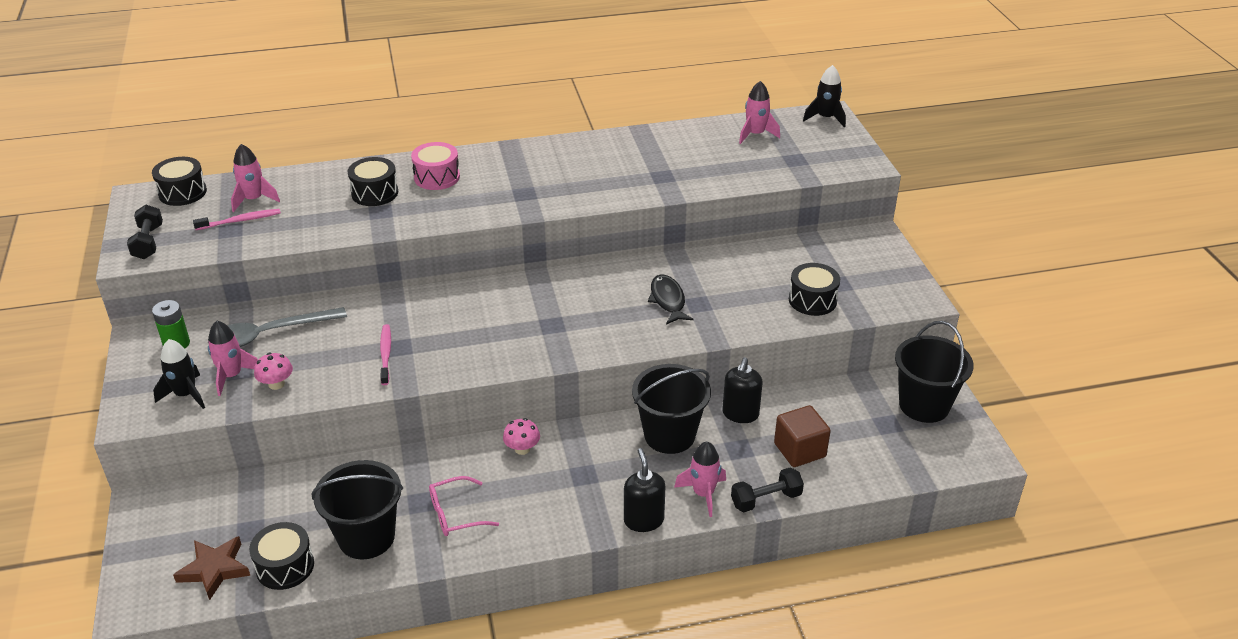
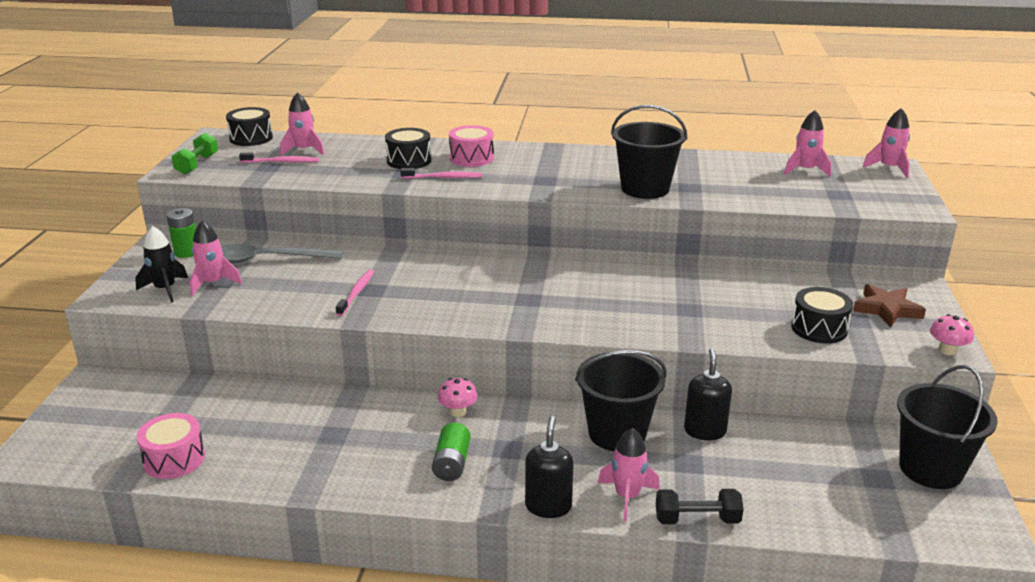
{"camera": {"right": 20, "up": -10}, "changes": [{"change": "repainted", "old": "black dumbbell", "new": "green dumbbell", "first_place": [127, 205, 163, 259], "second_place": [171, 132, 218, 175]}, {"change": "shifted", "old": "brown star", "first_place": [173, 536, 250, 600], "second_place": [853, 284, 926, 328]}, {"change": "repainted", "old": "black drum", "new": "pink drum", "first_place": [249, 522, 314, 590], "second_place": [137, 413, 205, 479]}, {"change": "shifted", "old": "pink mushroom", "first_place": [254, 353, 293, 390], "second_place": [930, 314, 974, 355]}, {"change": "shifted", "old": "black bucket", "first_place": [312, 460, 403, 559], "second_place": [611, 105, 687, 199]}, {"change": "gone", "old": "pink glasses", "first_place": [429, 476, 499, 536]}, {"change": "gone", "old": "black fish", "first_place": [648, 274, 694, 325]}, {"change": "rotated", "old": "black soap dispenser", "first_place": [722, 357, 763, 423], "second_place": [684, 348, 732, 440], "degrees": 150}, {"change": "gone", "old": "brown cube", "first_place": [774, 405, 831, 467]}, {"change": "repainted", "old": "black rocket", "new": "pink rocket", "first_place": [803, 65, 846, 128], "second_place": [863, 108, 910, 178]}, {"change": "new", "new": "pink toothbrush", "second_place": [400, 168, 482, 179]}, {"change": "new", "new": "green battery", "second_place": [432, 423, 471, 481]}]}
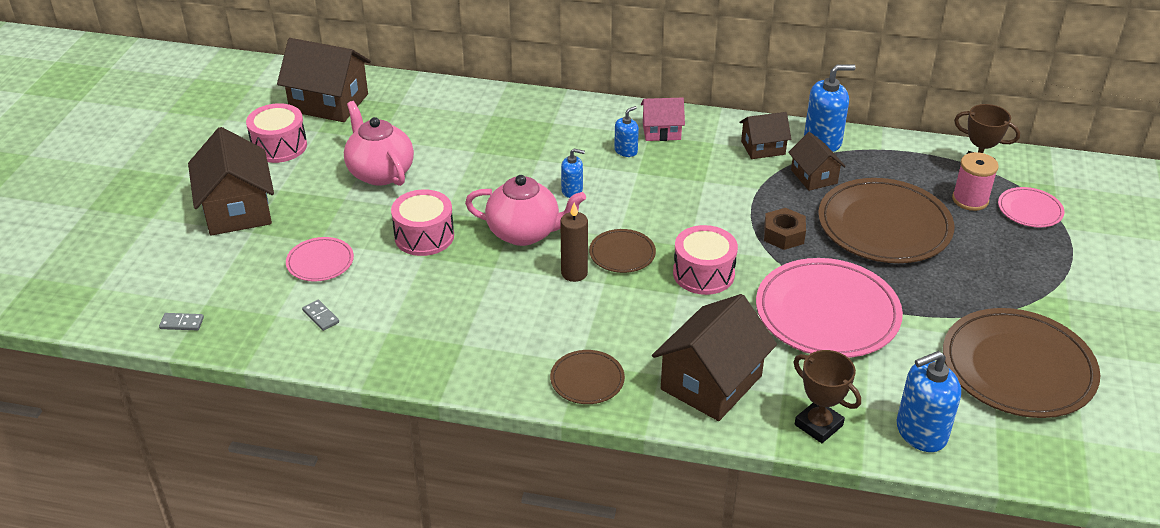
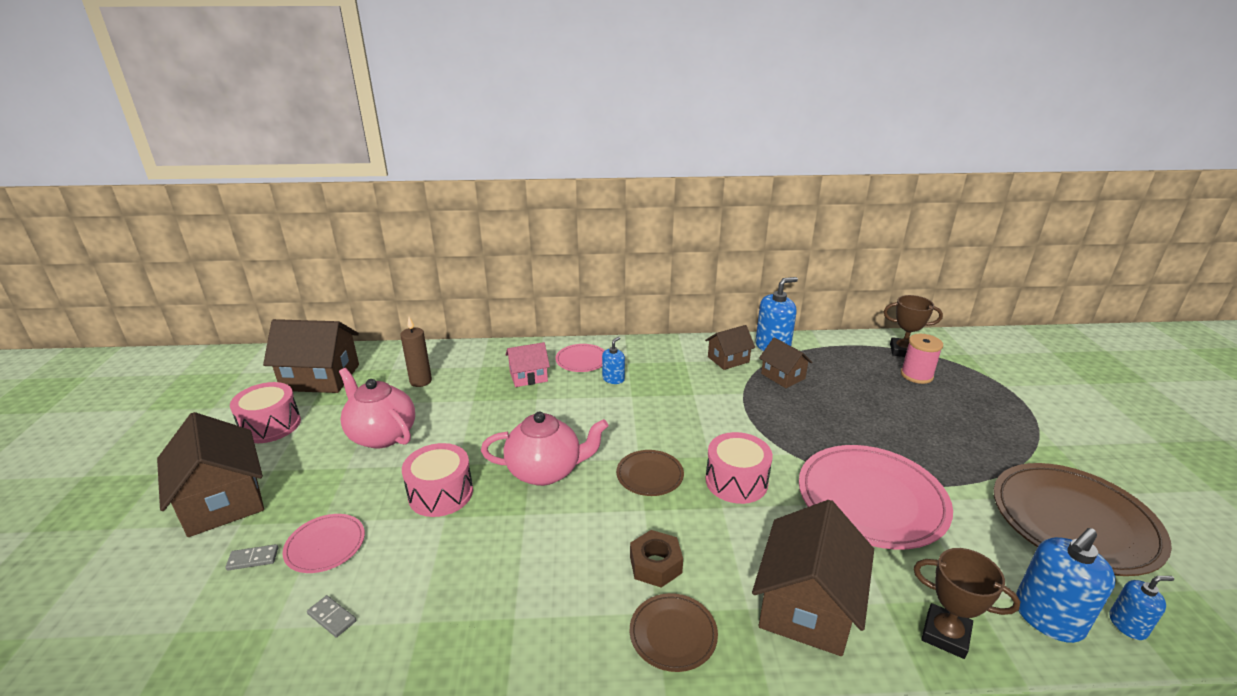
{"camera": {"right": -15, "up": -10}, "changes": [{"change": "shifted", "old": "grey domino", "first_place": [159, 313, 204, 330], "second_place": [226, 544, 278, 570]}, {"change": "shifted", "old": "brown candle", "first_place": [560, 202, 588, 282], "second_place": [400, 317, 432, 387]}, {"change": "shifted", "old": "blue soap dispenser", "first_place": [561, 149, 585, 198], "second_place": [1110, 576, 1174, 640]}, {"change": "shifted", "old": "pink house", "first_place": [641, 98, 685, 141], "second_place": [506, 342, 550, 387]}, {"change": "shifted", "old": "brown nut", "first_place": [764, 208, 806, 250], "second_place": [630, 530, 683, 588]}, {"change": "gone", "old": "brown plate", "first_place": [818, 178, 954, 263]}, {"change": "shifted", "old": "pink plate", "first_place": [998, 187, 1065, 227], "second_place": [556, 344, 605, 372]}]}
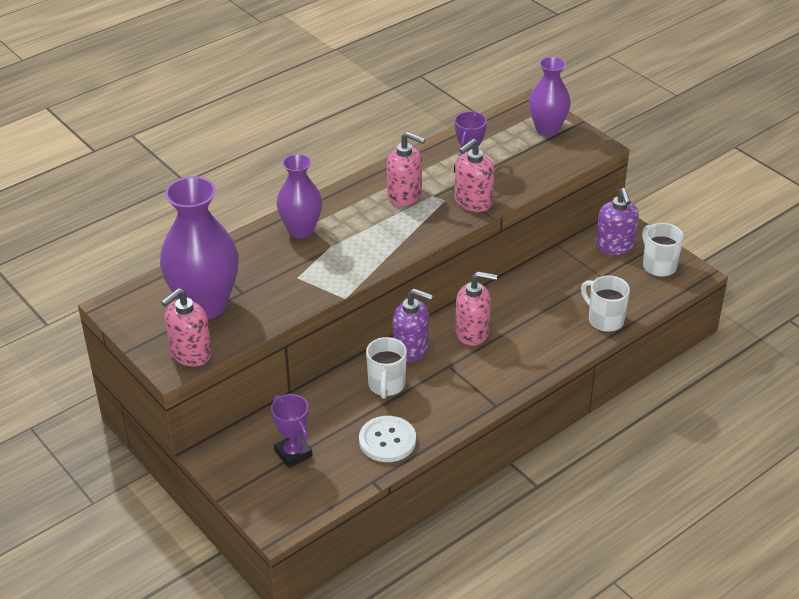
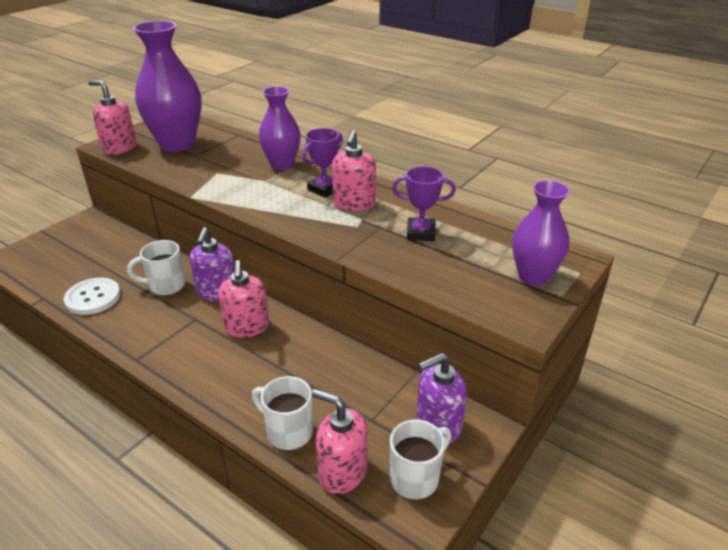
{"camera": {"right": 75, "up": -5}, "changes": [{"change": "shifted", "old": "purple trophy", "first_place": [271, 394, 313, 468], "second_place": [302, 128, 343, 198]}, {"change": "shifted", "old": "pink soap dispenser", "first_place": [455, 139, 494, 212], "second_place": [312, 389, 368, 494]}, {"change": "rotated", "old": "white mug", "first_place": [581, 276, 630, 332], "second_place": [252, 376, 313, 450], "degrees": -90}]}
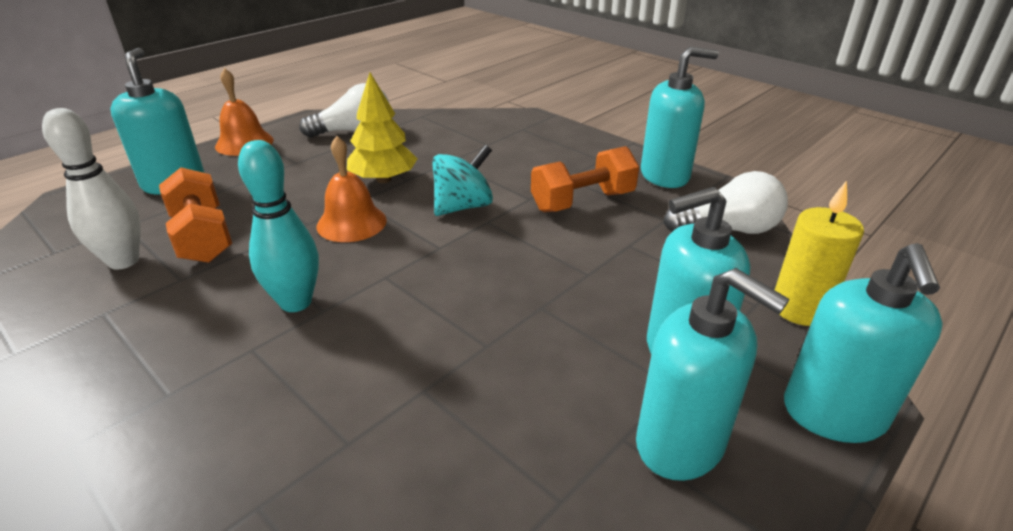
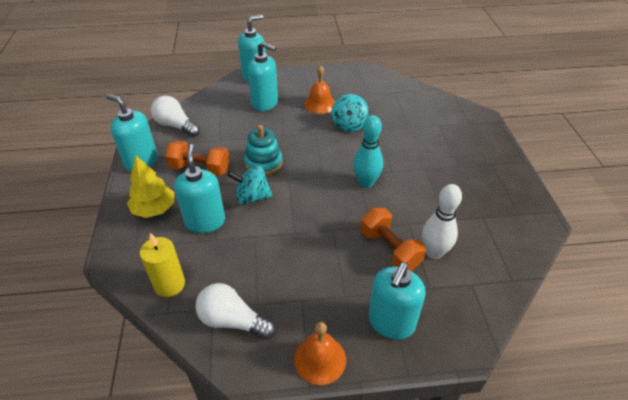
{"camera": {"right": -140, "up": 10}, "changes": [{"change": "rotated", "old": "orange dumbbell", "first_place": [159, 167, 232, 263], "second_place": [361, 208, 426, 271], "degrees": -45}, {"change": "shifted", "old": "orange bell", "first_place": [317, 136, 387, 242], "second_place": [304, 65, 335, 114]}, {"change": "shifted", "old": "yellow tree", "first_place": [347, 72, 418, 183], "second_place": [127, 155, 174, 218]}, {"change": "shifted", "old": "turquoise soap dispenser", "first_place": [636, 268, 790, 481], "second_place": [174, 144, 225, 233]}, {"change": "shifted", "old": "yellow candle", "first_place": [775, 180, 864, 326], "second_place": [140, 233, 185, 297]}, {"change": "new", "new": "turquoise stacking toy", "second_place": [244, 125, 283, 175]}, {"change": "new", "new": "turquoise spinning top", "second_place": [332, 94, 369, 132]}]}
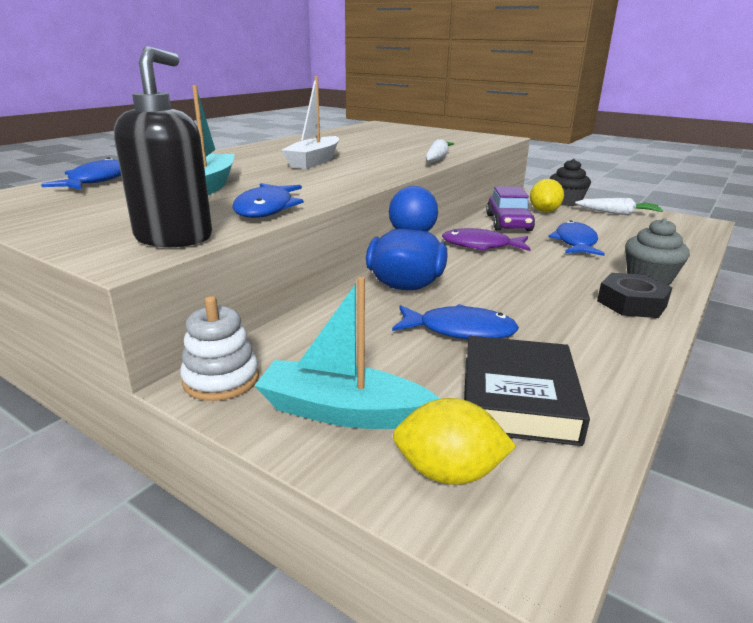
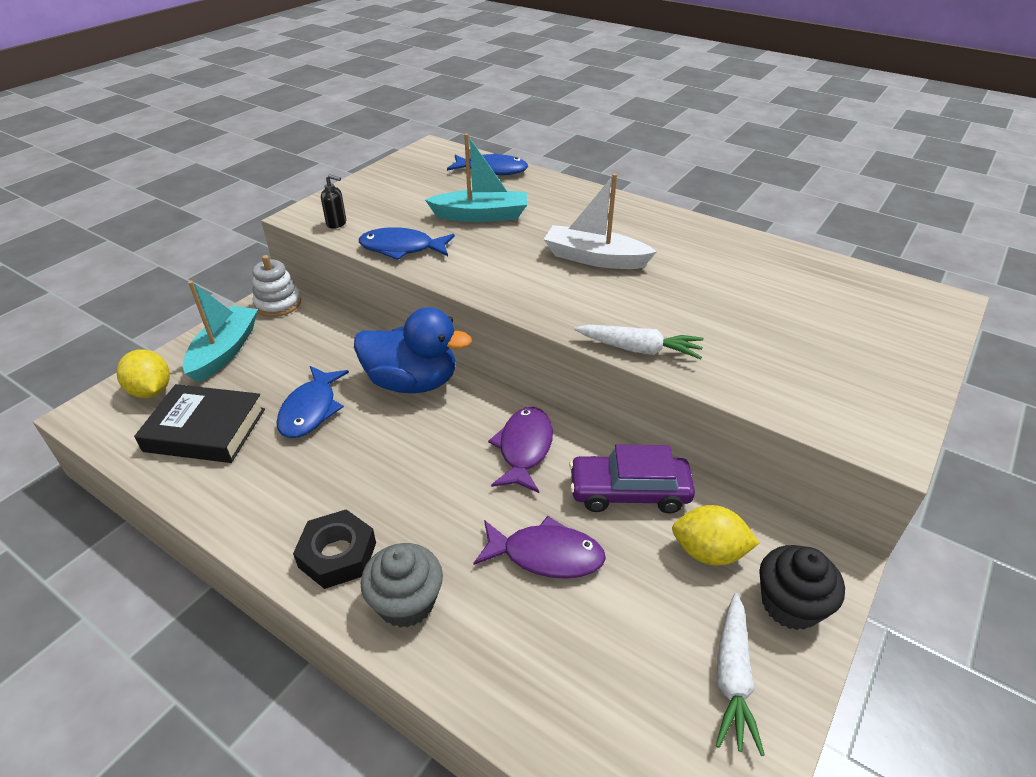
{"camera": {"right": 90, "up": 15}, "changes": [{"change": "scaled", "old": "black soap dispenser", "first_place": [114, 46, 212, 247], "second_place": [321, 174, 346, 229], "factor": 0.45}, {"change": "rotated", "old": "yellow lemon", "first_place": [393, 398, 516, 485], "second_place": [116, 349, 170, 398], "degrees": -45}, {"change": "repainted", "old": "blue fish", "new": "purple fish", "first_place": [548, 220, 605, 256], "second_place": [474, 516, 606, 579]}]}
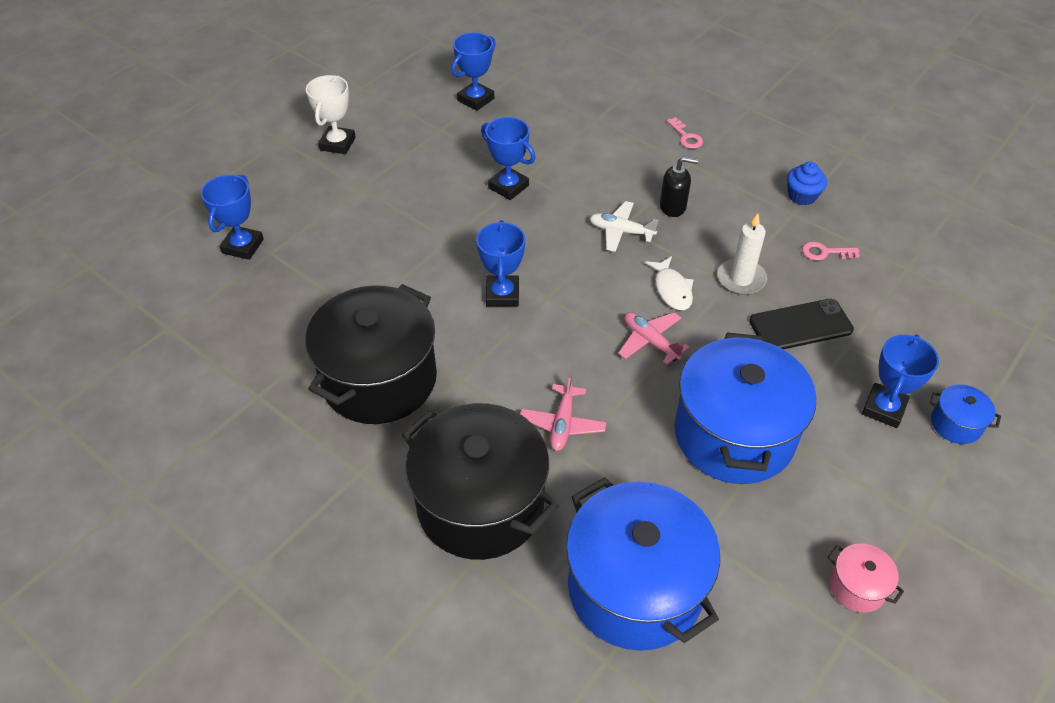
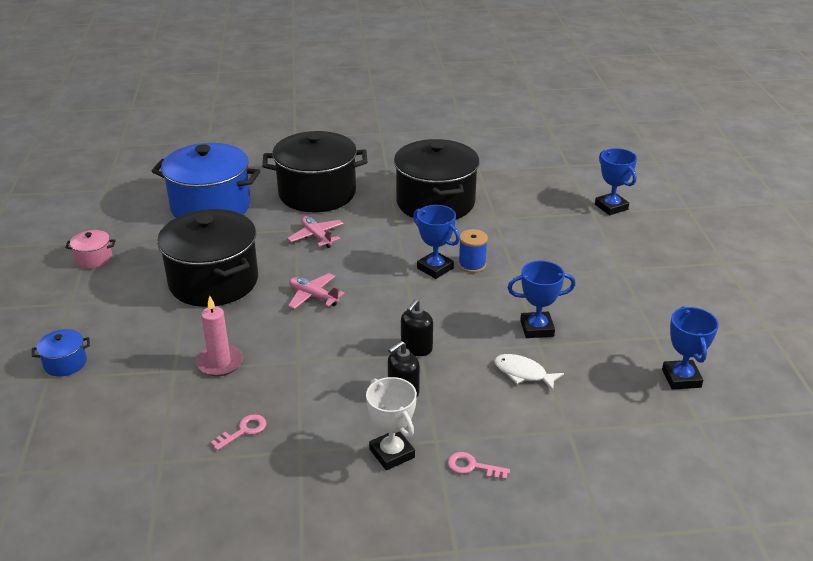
{"camera": {"right": 135, "up": -15}, "changes": [{"change": "shifted", "old": "white trophy", "first_place": [306, 75, 356, 154], "second_place": [366, 377, 417, 470]}, {"change": "swapped", "old": "white plane", "new": "black soap dispenser", "first_place": [589, 201, 659, 252], "second_place": [401, 299, 433, 356]}, {"change": "rotated", "old": "pink plane", "first_place": [618, 312, 689, 365], "second_place": [288, 273, 345, 309], "degrees": -150}, {"change": "shifted", "old": "white fish", "first_place": [645, 256, 693, 310], "second_place": [494, 354, 564, 390]}, {"change": "repainted", "old": "blue pot", "new": "black pot", "first_place": [674, 333, 816, 484], "second_place": [157, 209, 258, 307]}, {"change": "gone", "old": "white candle", "first_place": [717, 213, 767, 295]}, {"change": "swapped", "old": "black phone", "new": "pink candle", "first_place": [749, 299, 854, 349], "second_place": [196, 296, 243, 376]}, {"change": "gone", "old": "blue cupcake", "first_place": [787, 162, 827, 205]}, {"change": "gone", "old": "blue trophy", "first_place": [862, 334, 939, 428]}, {"change": "new", "new": "blue spool", "second_place": [458, 229, 488, 273]}]}
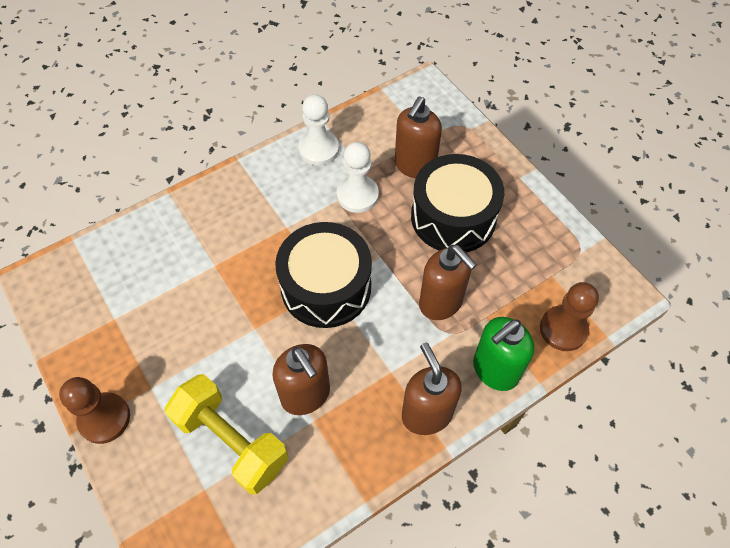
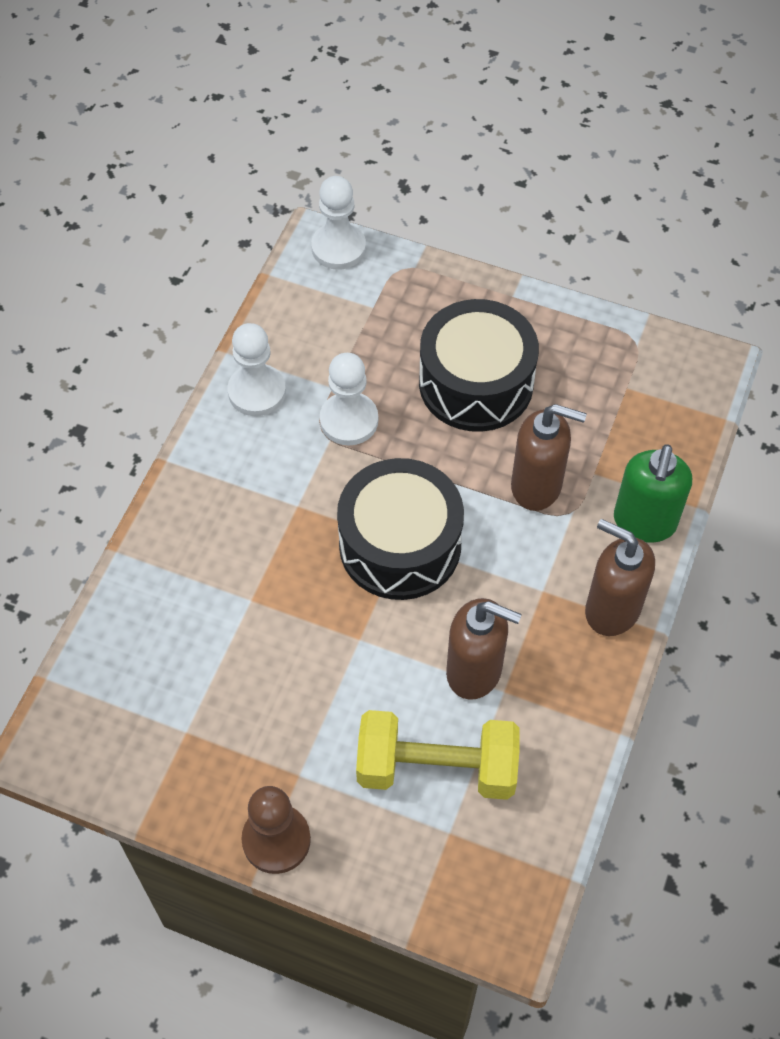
{"camera": {"right": -35, "up": 0}, "changes": [{"change": "gone", "old": "brown soap dispenser", "first_place": [395, 97, 442, 178]}, {"change": "gone", "old": "brown pawn", "first_place": [540, 282, 599, 351]}, {"change": "new", "new": "white pawn", "second_place": [311, 176, 366, 270]}]}
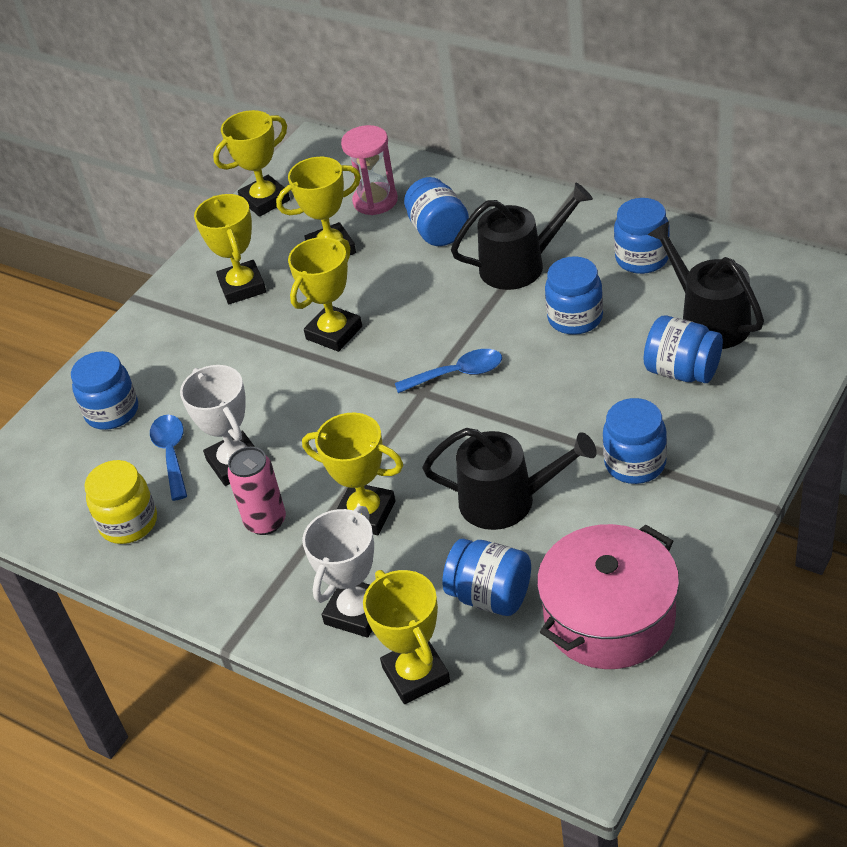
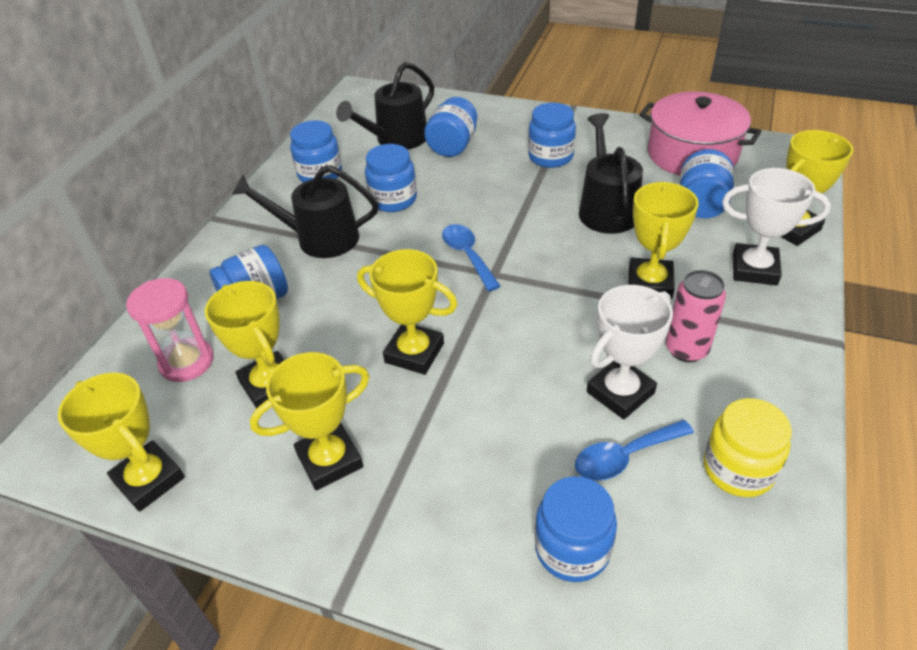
{"camera": {"right": -105, "up": 0}, "changes": [{"change": "rotated", "old": "black watering can", "first_place": [451, 183, 593, 290], "second_place": [232, 165, 378, 258], "degrees": -60}]}
